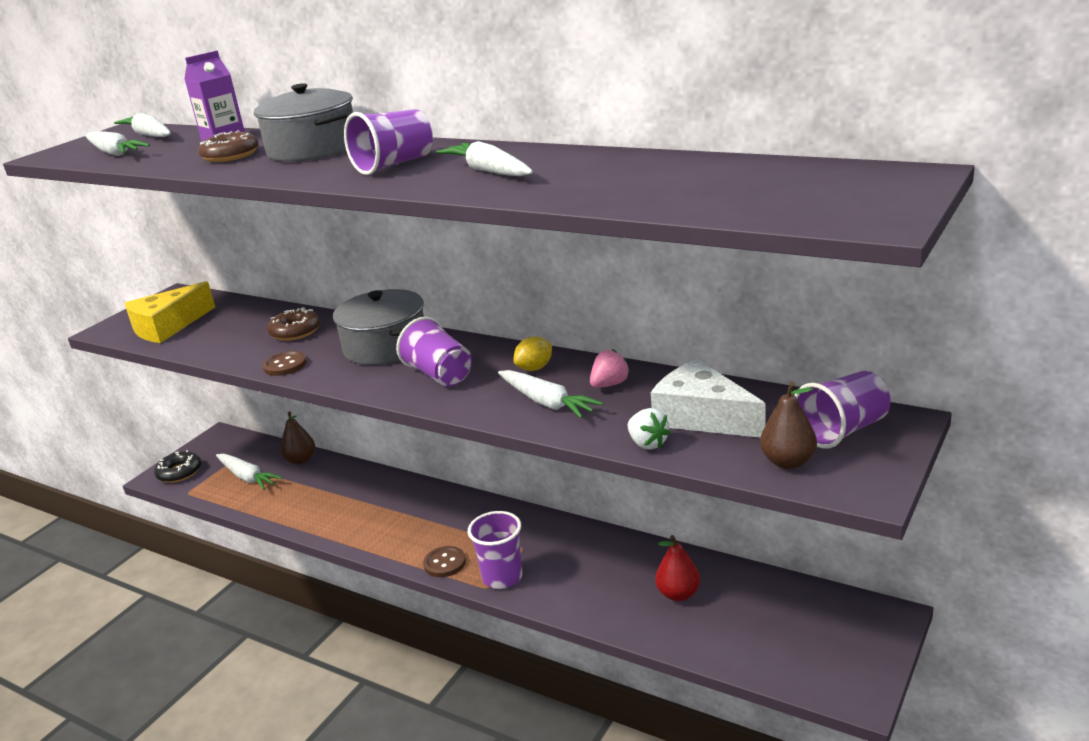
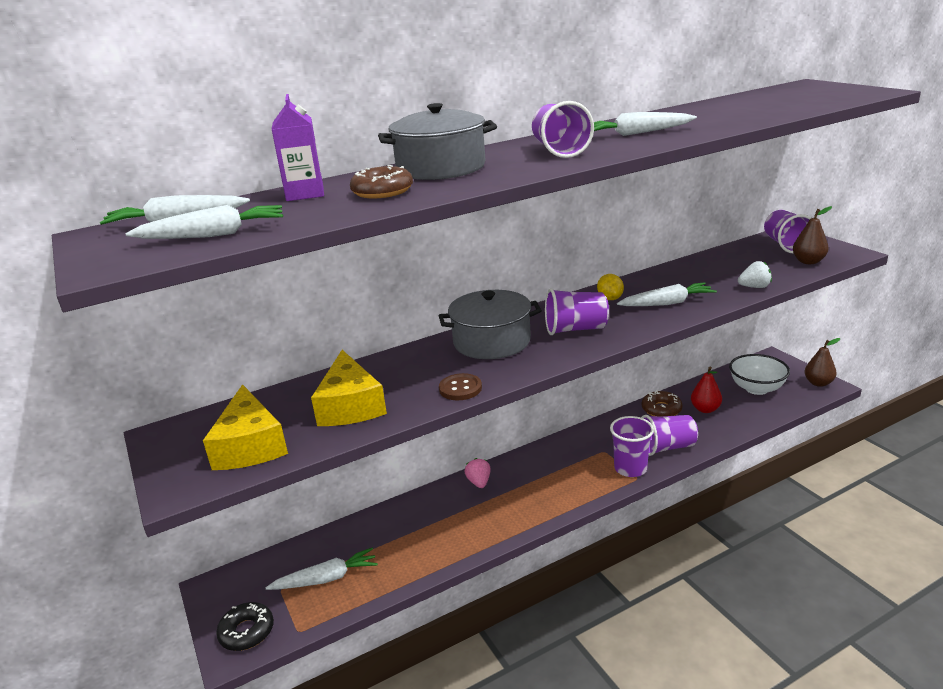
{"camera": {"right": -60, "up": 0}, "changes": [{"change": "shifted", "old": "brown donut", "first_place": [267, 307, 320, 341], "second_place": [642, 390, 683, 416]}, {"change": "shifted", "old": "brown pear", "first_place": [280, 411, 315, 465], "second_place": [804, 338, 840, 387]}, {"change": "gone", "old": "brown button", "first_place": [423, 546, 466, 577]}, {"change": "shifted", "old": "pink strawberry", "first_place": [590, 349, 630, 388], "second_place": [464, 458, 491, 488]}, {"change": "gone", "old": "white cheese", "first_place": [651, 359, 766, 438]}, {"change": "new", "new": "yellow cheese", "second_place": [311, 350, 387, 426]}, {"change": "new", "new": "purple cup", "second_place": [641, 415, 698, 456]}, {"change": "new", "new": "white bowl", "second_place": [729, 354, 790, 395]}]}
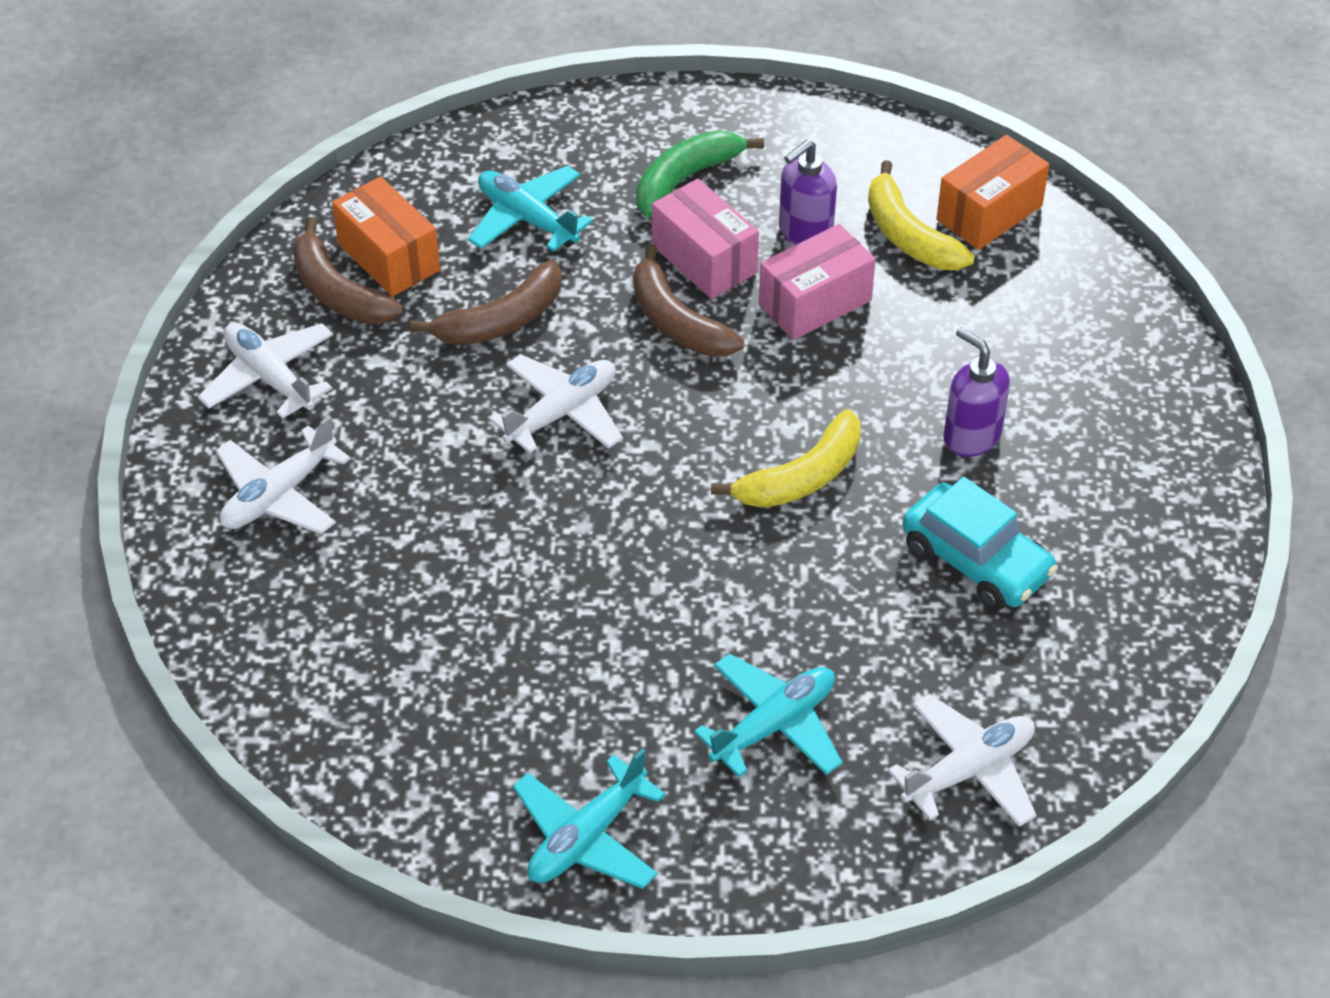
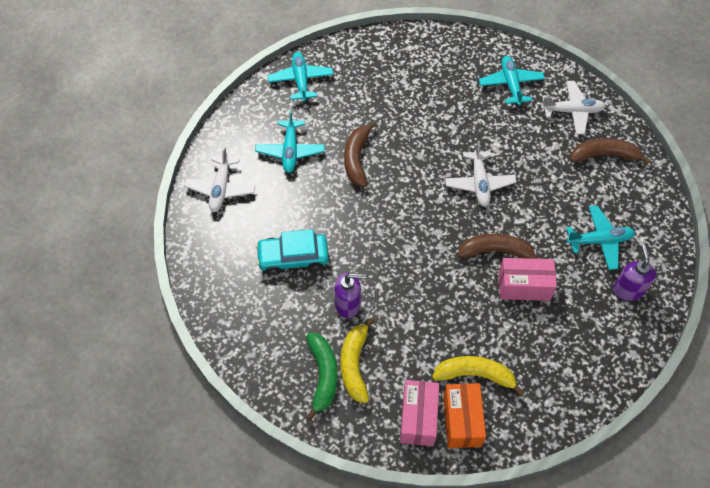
{"camera": {"right": 130, "up": 10}, "changes": [{"change": "repainted", "old": "white plane", "new": "turquoise plane", "first_place": [215, 416, 351, 534], "second_place": [479, 56, 545, 106]}, {"change": "gone", "old": "orange box", "first_place": [332, 176, 440, 297]}, {"change": "shifted", "old": "brown banana", "first_place": [410, 260, 562, 345], "second_place": [344, 121, 377, 187]}, {"change": "shifted", "old": "green banana", "first_place": [636, 130, 764, 218], "second_place": [306, 333, 338, 421]}, {"change": "shifted", "old": "yellow banana", "first_place": [711, 409, 861, 508], "second_place": [340, 318, 375, 403]}, {"change": "shifted", "old": "pink box", "first_place": [759, 224, 876, 340], "second_place": [400, 380, 439, 446]}, {"change": "shifted", "old": "purple soap dispenser", "first_place": [779, 140, 837, 245], "second_place": [613, 244, 656, 301]}]}
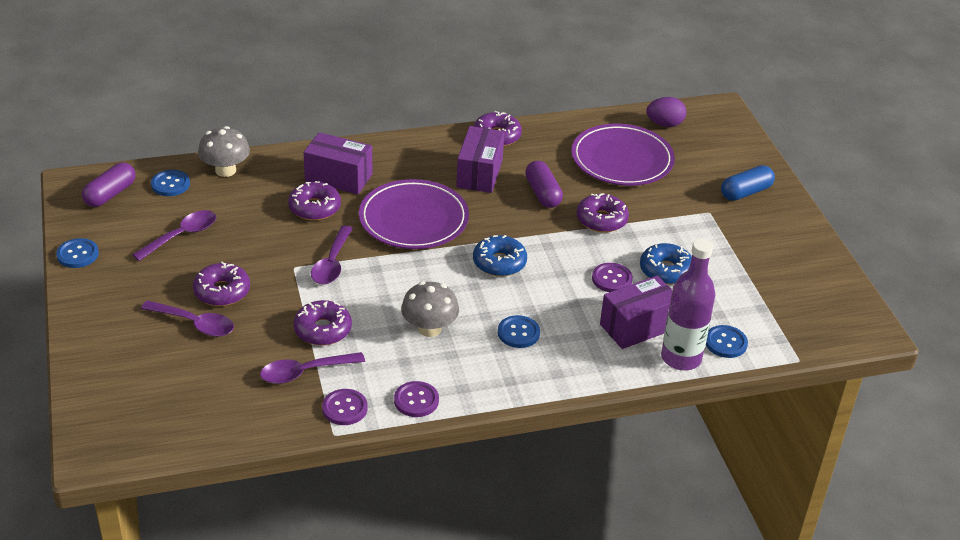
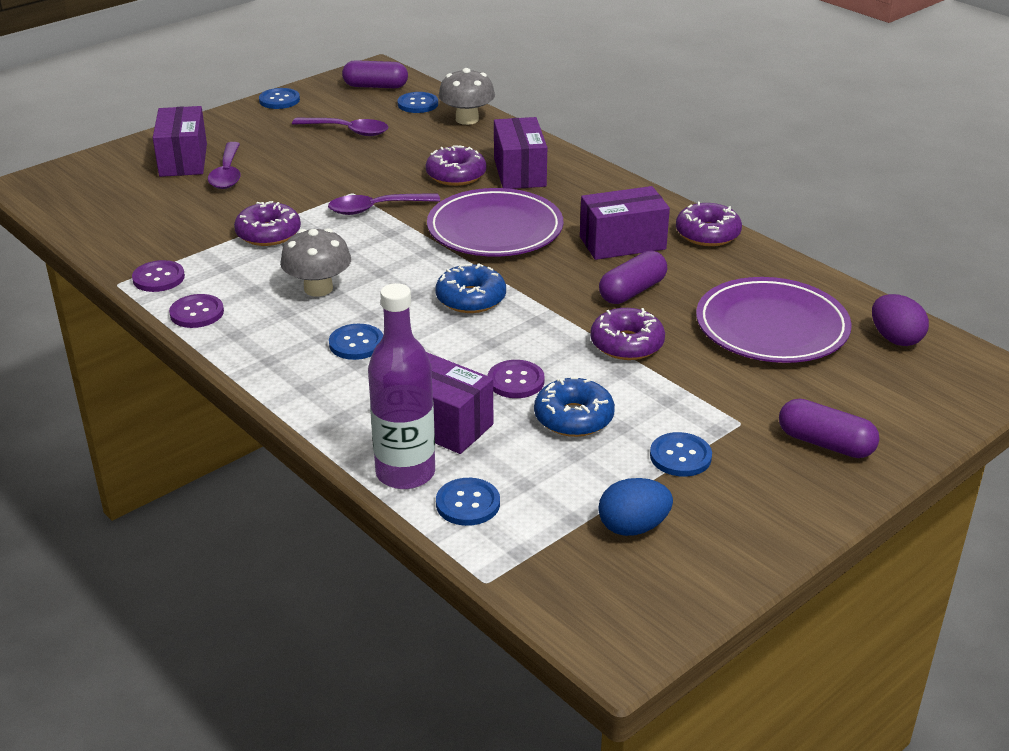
{"camera": {"right": 65, "up": -5}, "changes": [{"change": "gone", "old": "purple donut", "first_place": [193, 262, 250, 306]}, {"change": "gone", "old": "purple spoon", "first_place": [260, 352, 365, 384]}, {"change": "repainted", "old": "blue capsule", "new": "purple capsule", "first_place": [721, 165, 775, 201], "second_place": [779, 399, 879, 458]}, {"change": "new", "new": "purple box", "second_place": [153, 106, 207, 177]}, {"change": "new", "new": "blue egg", "second_place": [598, 478, 673, 536]}, {"change": "new", "new": "blue button", "second_place": [650, 432, 712, 477]}]}
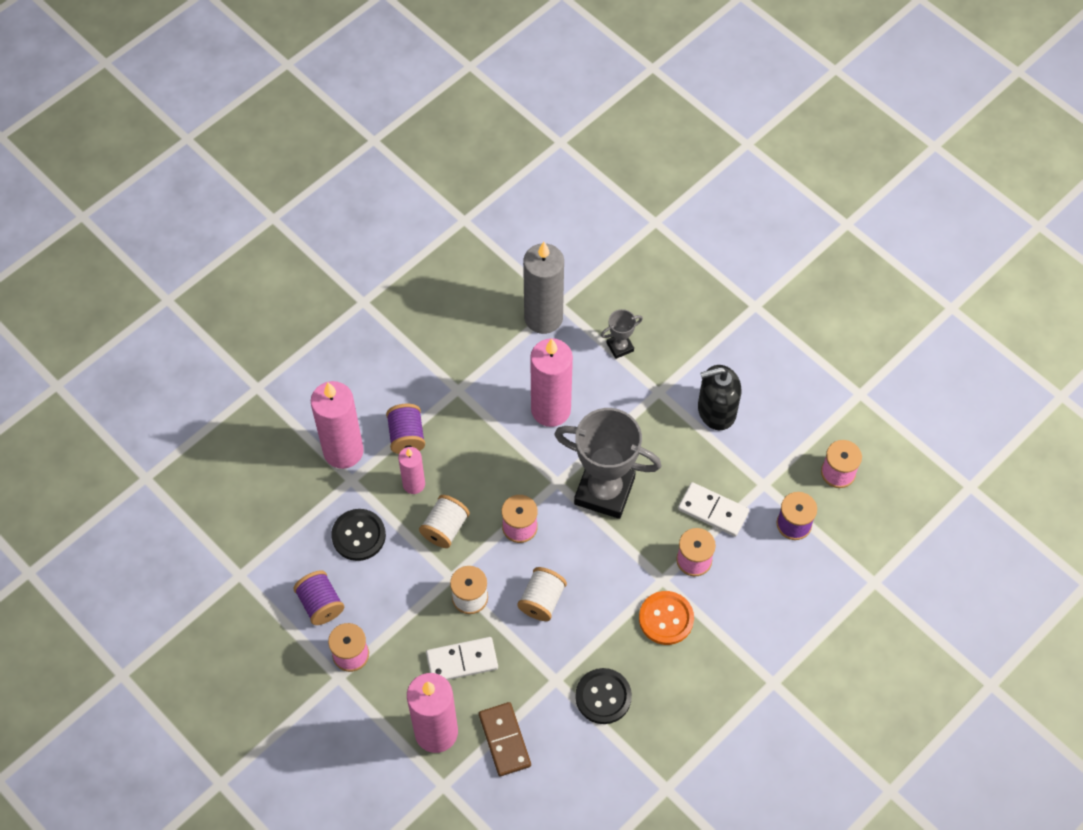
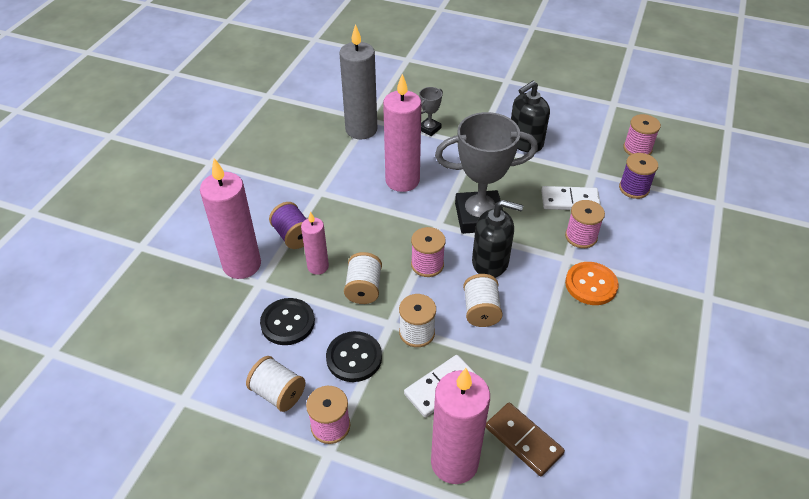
{"camera": {"right": -25, "up": -15}, "changes": [{"change": "repainted", "old": "purple spool", "new": "white spool", "first_place": [293, 570, 344, 625], "second_place": [246, 356, 305, 412]}, {"change": "shifted", "old": "black button", "first_place": [575, 668, 632, 724], "second_place": [326, 331, 382, 382]}, {"change": "new", "new": "black soap dispenser", "second_place": [472, 200, 523, 278]}]}
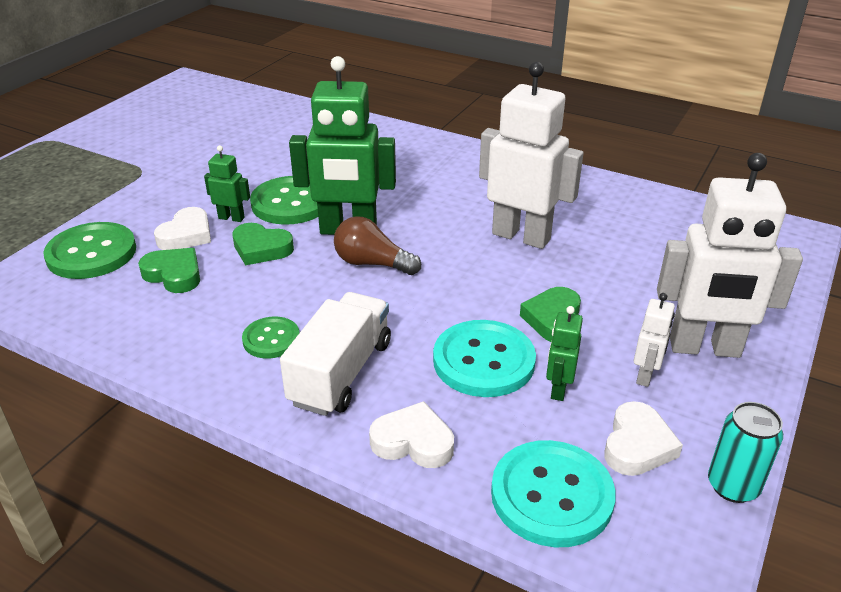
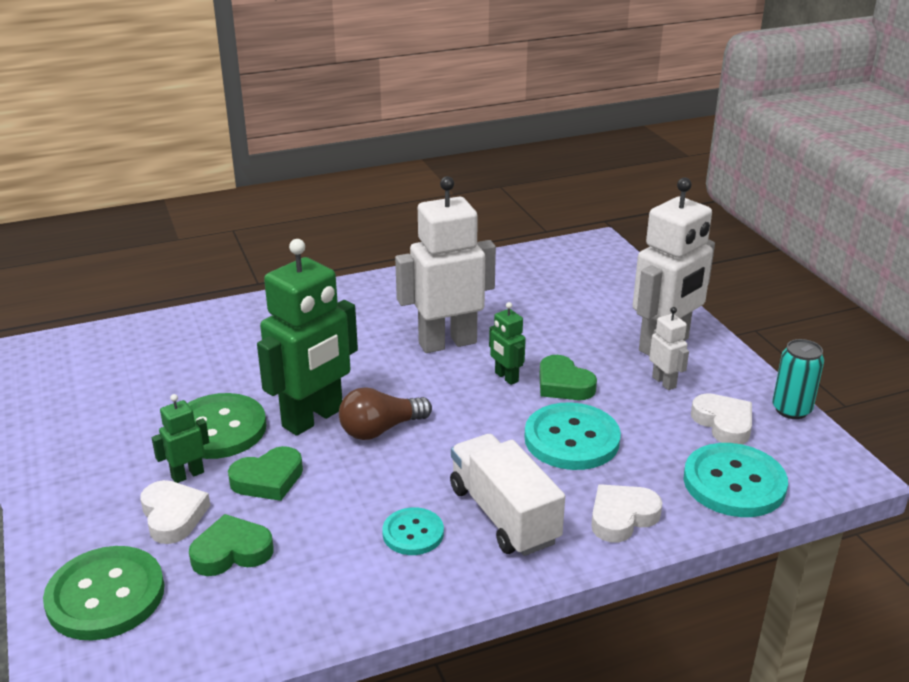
{"camera": {"right": -50, "up": -5}, "changes": [{"change": "repainted", "old": "green button", "new": "turquoise button", "first_place": [242, 317, 300, 359], "second_place": [382, 507, 444, 555]}, {"change": "shifted", "old": "green robot", "first_place": [546, 306, 583, 401], "second_place": [489, 302, 526, 385]}]}
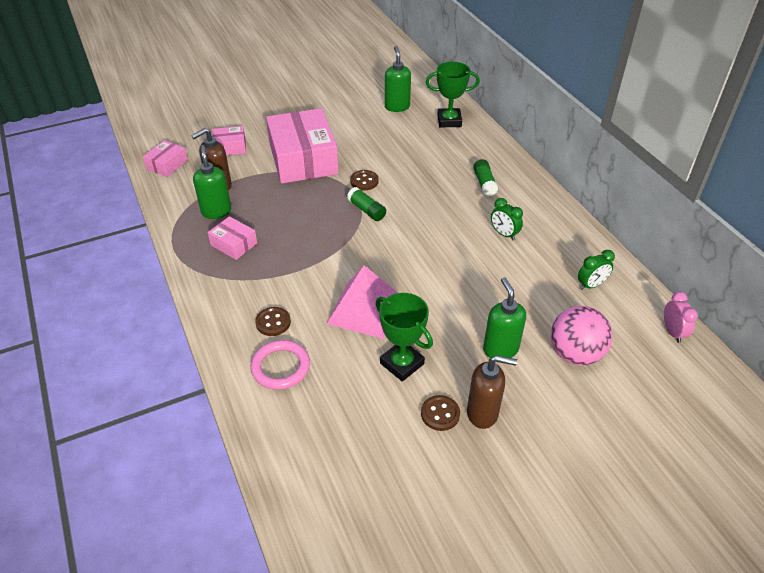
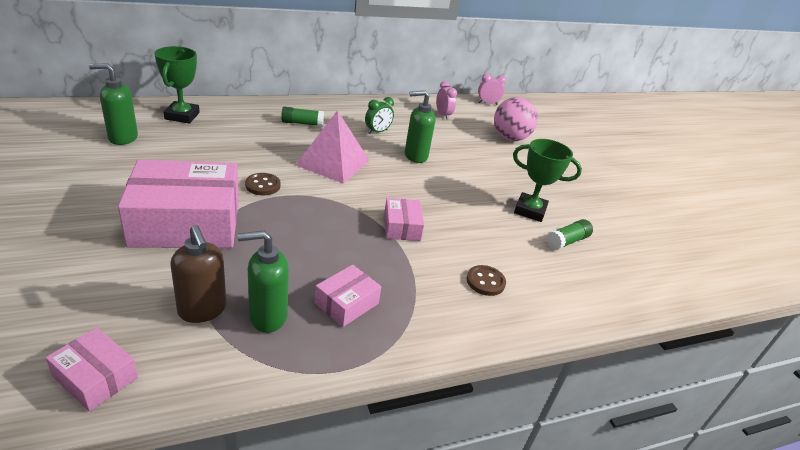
{"camera": {"right": -90, "up": -10}, "changes": [{"change": "shifted", "old": "pink box", "first_place": [212, 126, 246, 155], "second_place": [384, 198, 424, 241]}, {"change": "gone", "old": "pink ring", "first_place": [251, 340, 310, 390]}, {"change": "shifted", "old": "pink pyramid", "first_place": [327, 265, 398, 339], "second_place": [296, 110, 370, 184]}, {"change": "shifted", "old": "green glue stick", "first_place": [347, 187, 386, 221], "second_place": [546, 219, 593, 250]}, {"change": "rotated", "old": "green trophy", "first_place": [376, 293, 433, 382], "second_place": [513, 139, 582, 222], "degrees": 60}, {"change": "gone", "old": "brown button", "first_place": [421, 395, 460, 431]}, {"change": "gone", "old": "brown soap dispenser", "first_place": [467, 355, 517, 429]}, {"change": "shifted", "old": "green soap dispenser", "first_place": [483, 278, 526, 358], "second_place": [405, 90, 436, 163]}, {"change": "repainted", "old": "green clock", "new": "pink clock", "first_place": [578, 250, 615, 290], "second_place": [436, 81, 457, 120]}]}
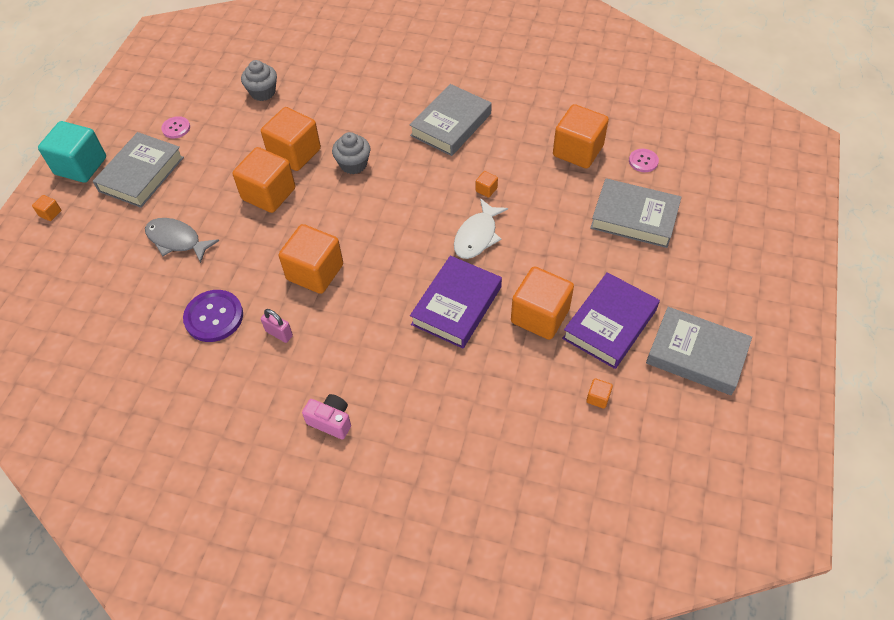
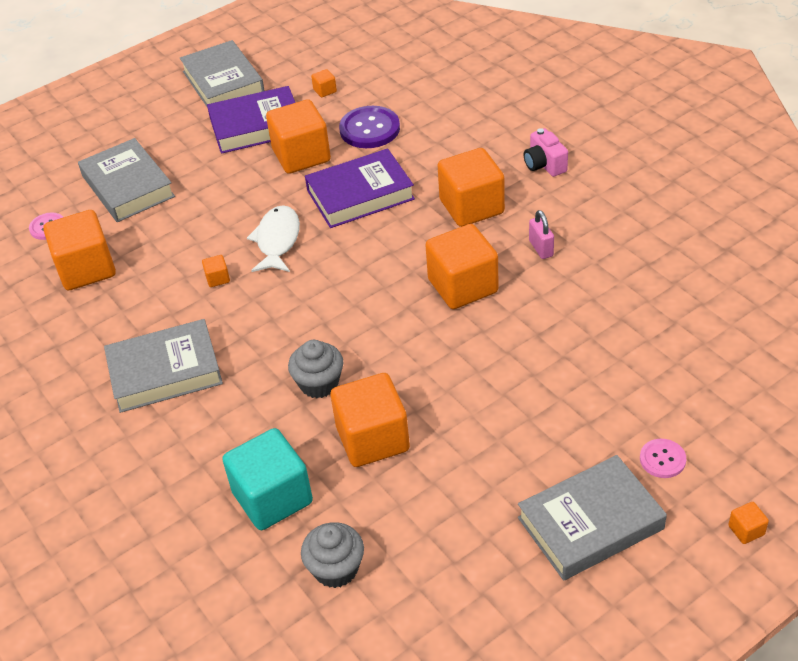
{"camera": {"right": -140, "up": -10}, "changes": [{"change": "shifted", "old": "turquoise cube", "first_place": [38, 121, 106, 183], "second_place": [222, 428, 313, 530]}, {"change": "gone", "old": "grey fish", "first_place": [145, 218, 219, 263]}, {"change": "shifted", "old": "pink button", "first_place": [161, 116, 190, 139], "second_place": [640, 439, 686, 478]}, {"change": "shifted", "old": "purple button", "first_place": [183, 290, 243, 342], "second_place": [339, 106, 400, 148]}, {"change": "shifted", "old": "orange cube", "first_place": [233, 147, 295, 213], "second_place": [437, 148, 505, 227]}, {"change": "rotated", "old": "white fish", "first_place": [454, 198, 508, 259], "second_place": [247, 205, 300, 272], "degrees": -60}]}
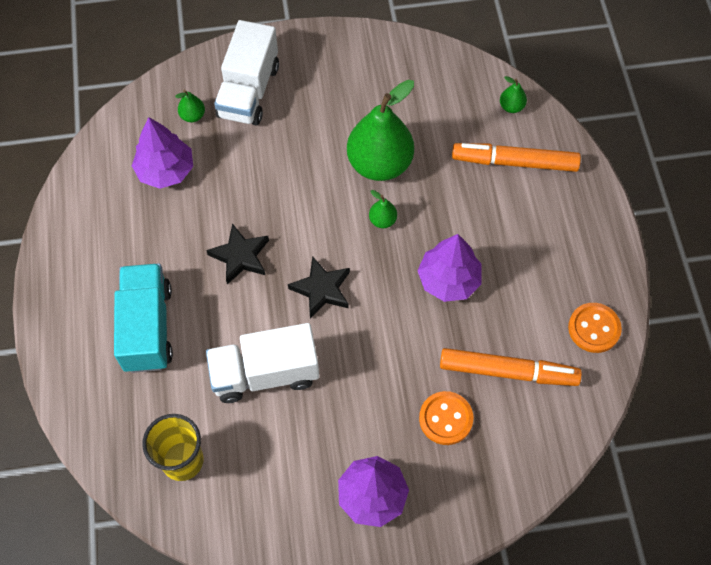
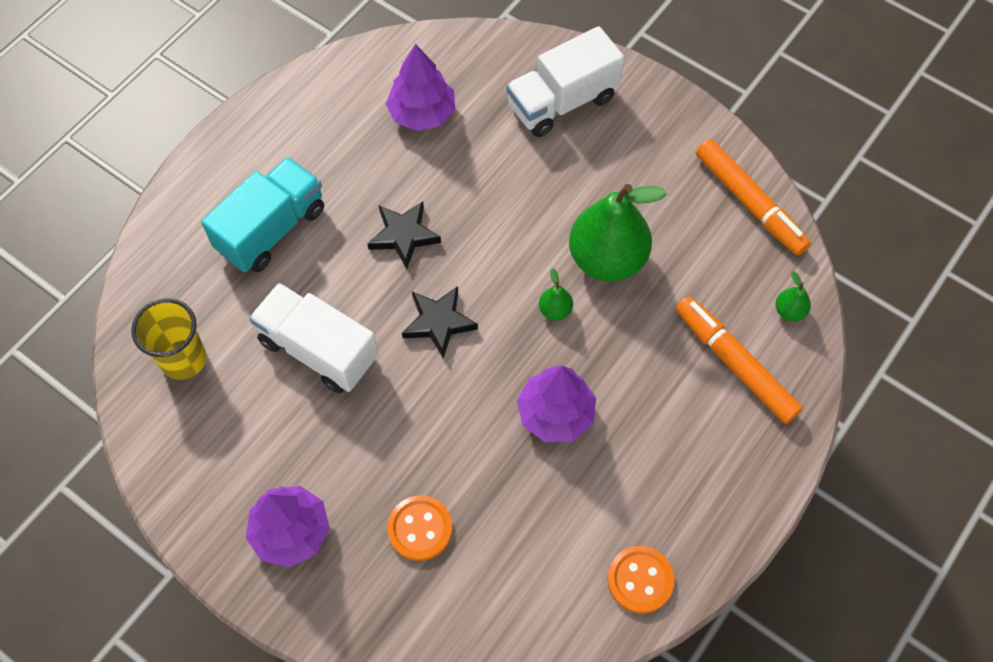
{"camera": {"right": 45, "up": 0}, "changes": [{"change": "gone", "old": "green pear", "first_place": [175, 89, 205, 122]}, {"change": "shifted", "old": "orange marker", "first_place": [440, 348, 582, 386], "second_place": [696, 139, 811, 256]}]}
